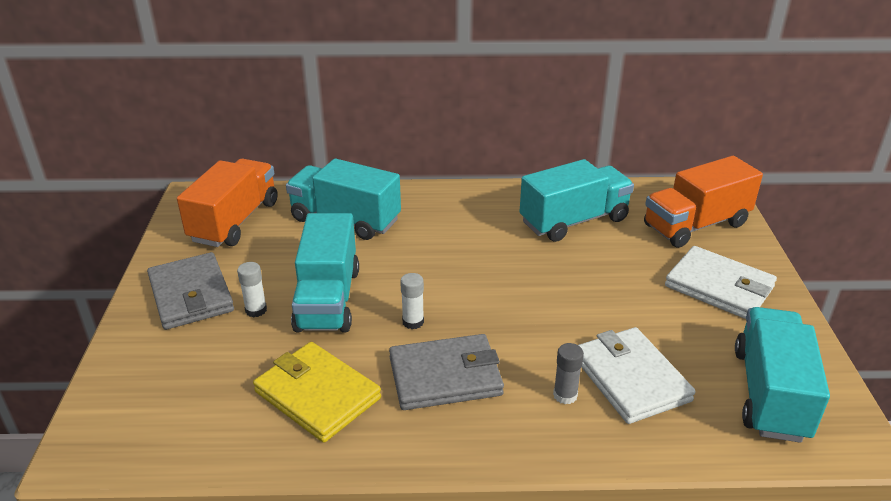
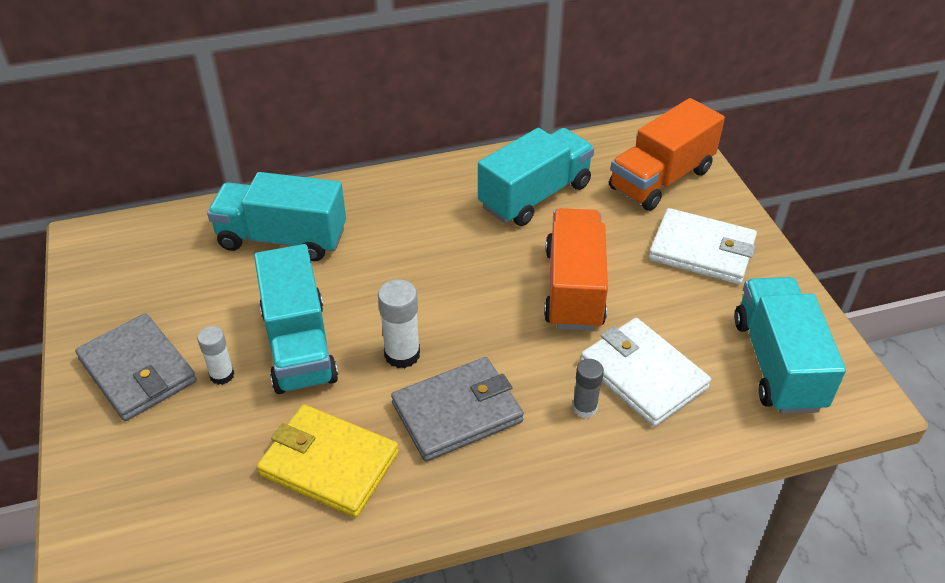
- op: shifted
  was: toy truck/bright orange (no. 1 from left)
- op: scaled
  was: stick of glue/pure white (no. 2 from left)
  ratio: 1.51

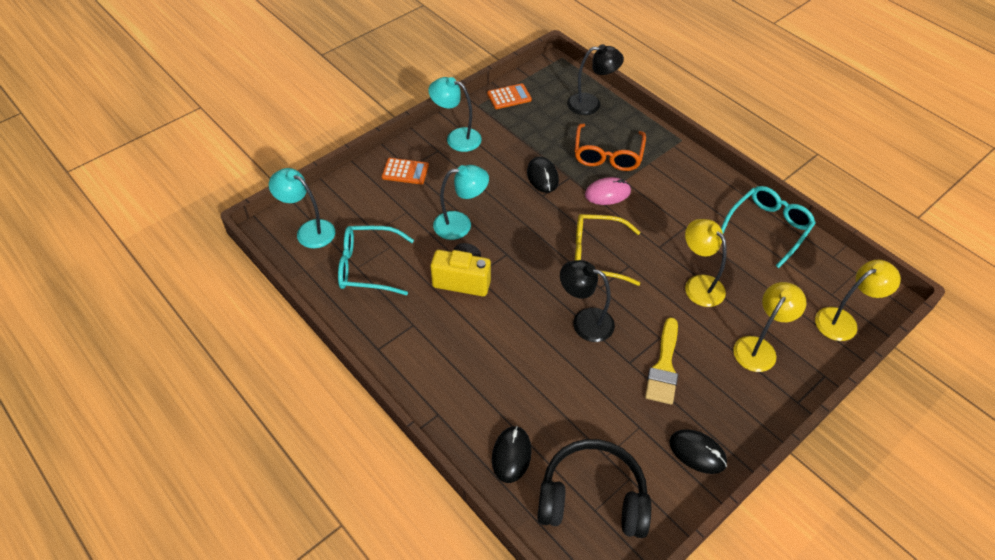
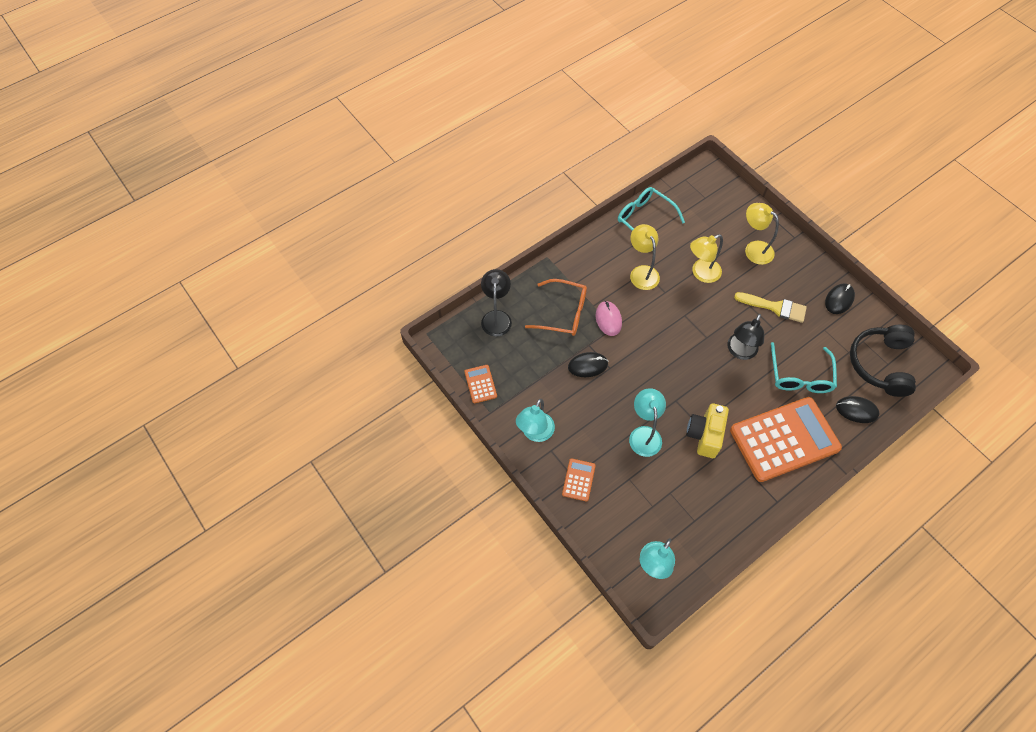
- op: shifted
  was: spectacles/turquoise (no. 1 from left in the first image)
  now: spectacles/turquoise (no. 2 from left)
- op: gone
  was: spectacles/yellow
- op: shifted
  was: desk lamp/yellow (no. 3 from left in the first image)
  now: desk lamp/yellow (no. 1 from left)
- op: new
  now: pocket calculator/bright orange (no. 3 from left)

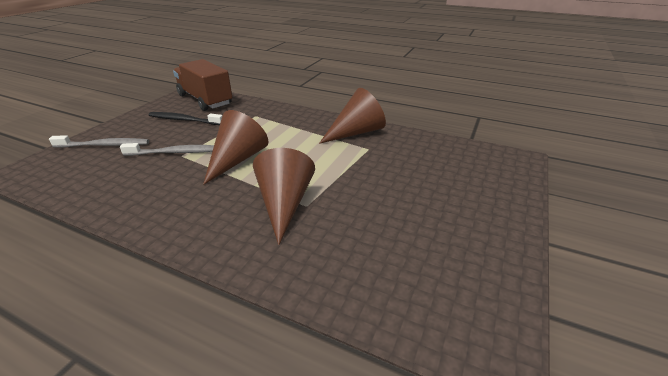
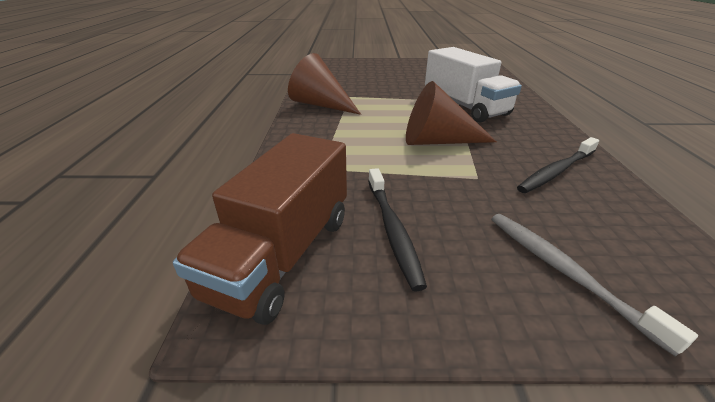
- op: gone
  was: dental brush/grey (no. 2 from left)
- op: swapped
  was: cone/dark brown (no. 2 from left)
  now: toy truck/pure white
- op: new
  now: dental brush/jet-black (no. 2 from left)

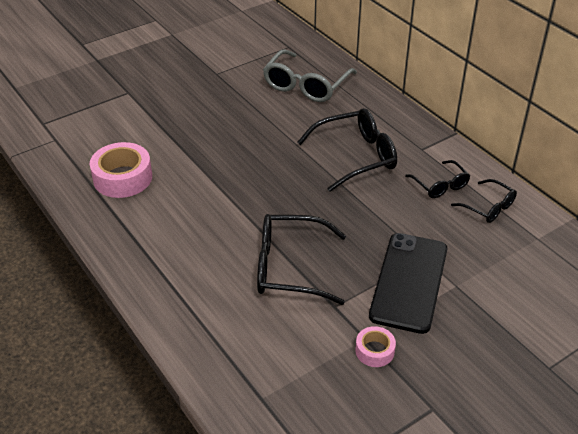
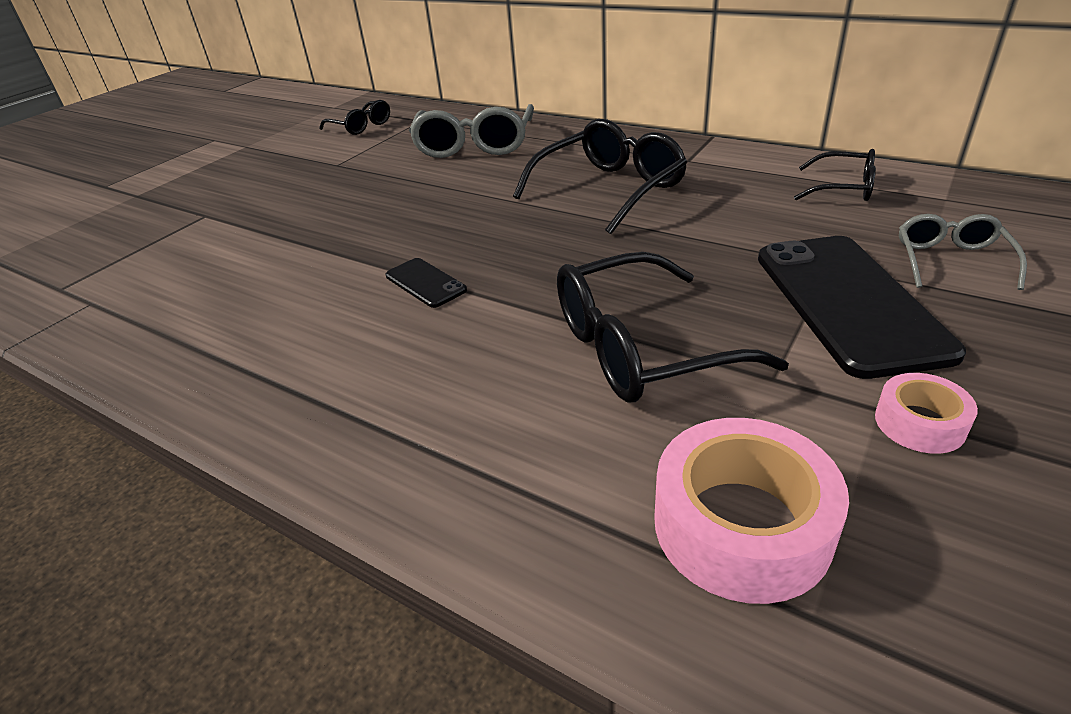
- op: shifted
  was: tape/rosy (no. 1 from left)
- op: shifted
  was: spectacles/jet-black (no. 3 from left in the first image)
  now: spectacles/jet-black (no. 1 from left)
- op: new
  now: mobile phone/jet-black (no. 1 from left)
- op: new
  now: spectacles/grey (no. 2 from left)

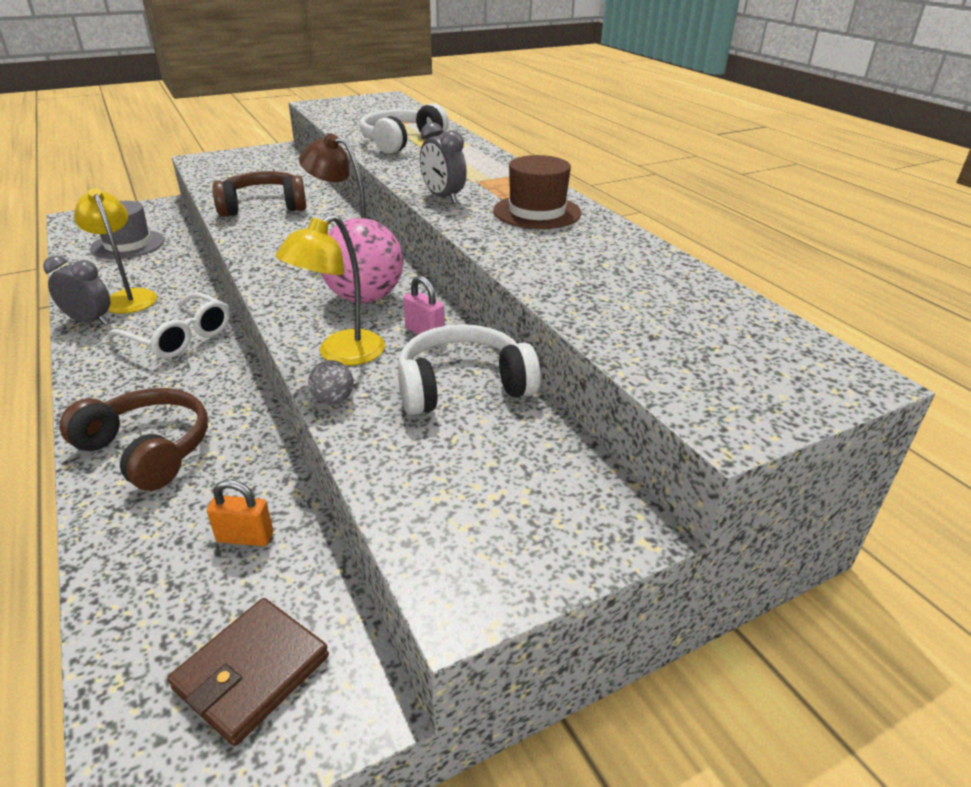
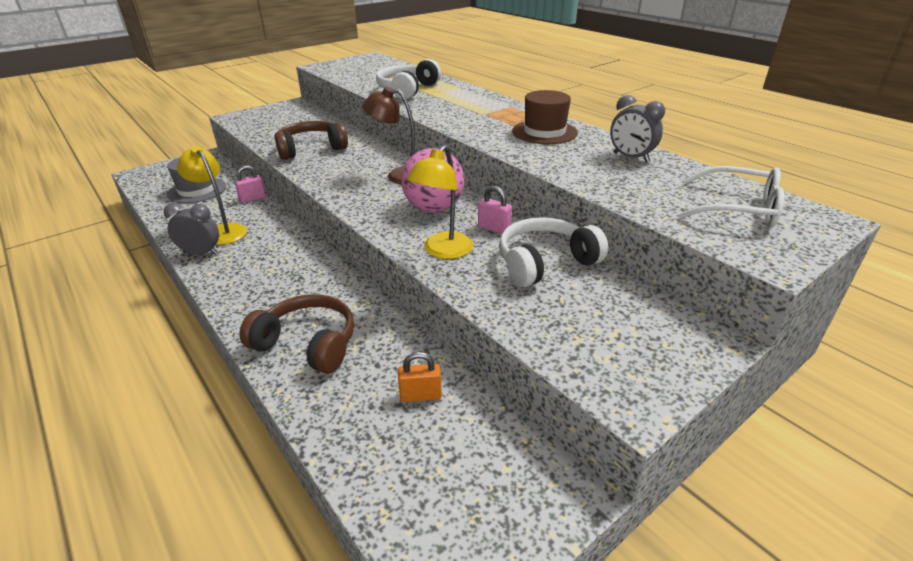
- op: shifted
  was: spectacles/pure white
- op: gone
  was: billfold/dark brown
- op: gone
  was: play ball/grey
- op: shifted
  was: alarm clock/grey (no. 2 from left)
- op: new
  now: padlock/rosy (no. 1 from left)

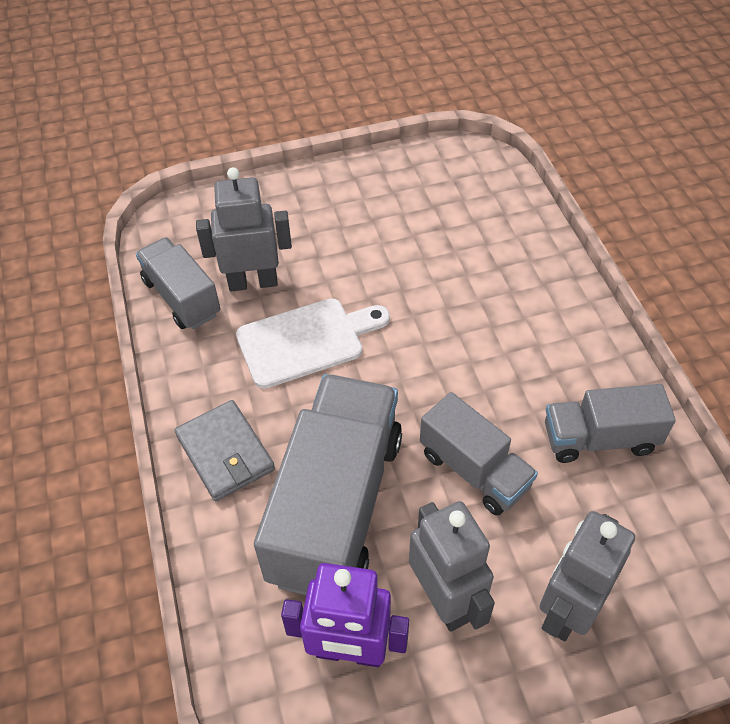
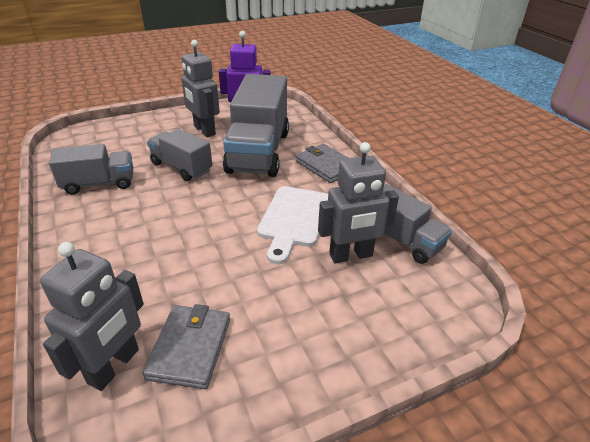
- op: rotated
  was: bread board/pure white
  clockwise: -45
- op: shifted
  was: robot/grey (no. 3 from left in the first image)
  now: robot/grey (no. 1 from left)
- op: new
  now: billfold/grey (no. 1 from left)

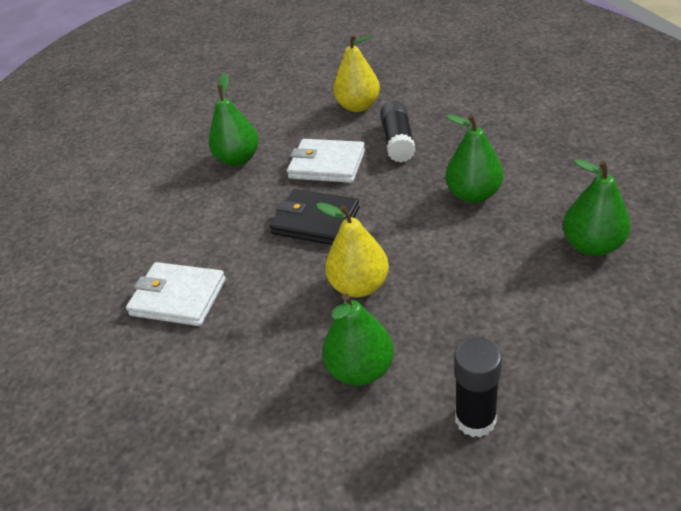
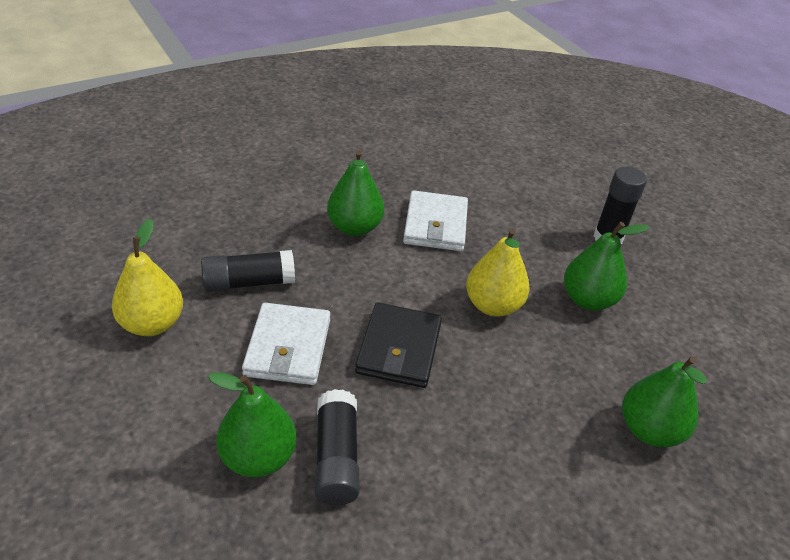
- op: shifted
  was: billfold/pure white (no. 1 from left in the first image)
  now: billfold/pure white (no. 2 from left)
- op: shifted
  was: pear fruit/leaf-green (no. 4 from left)
- op: new
  now: stick of glue/jet-black (no. 2 from left)

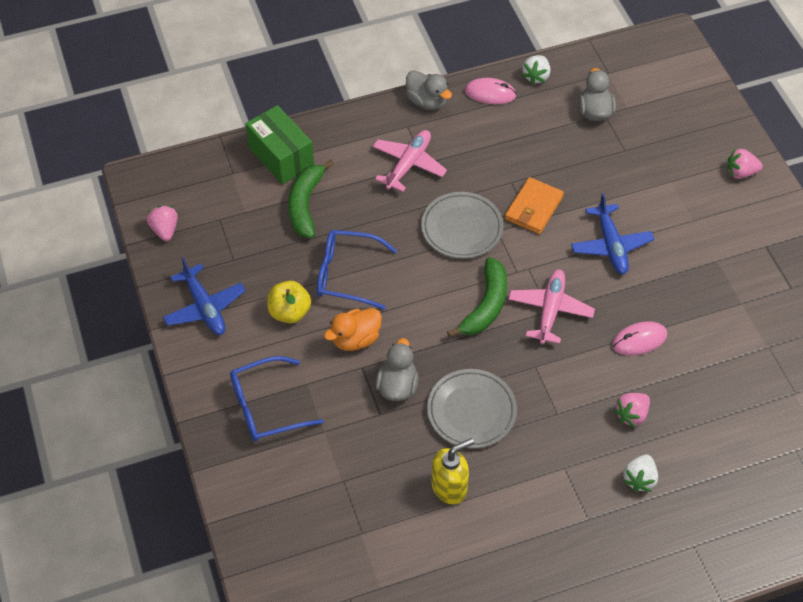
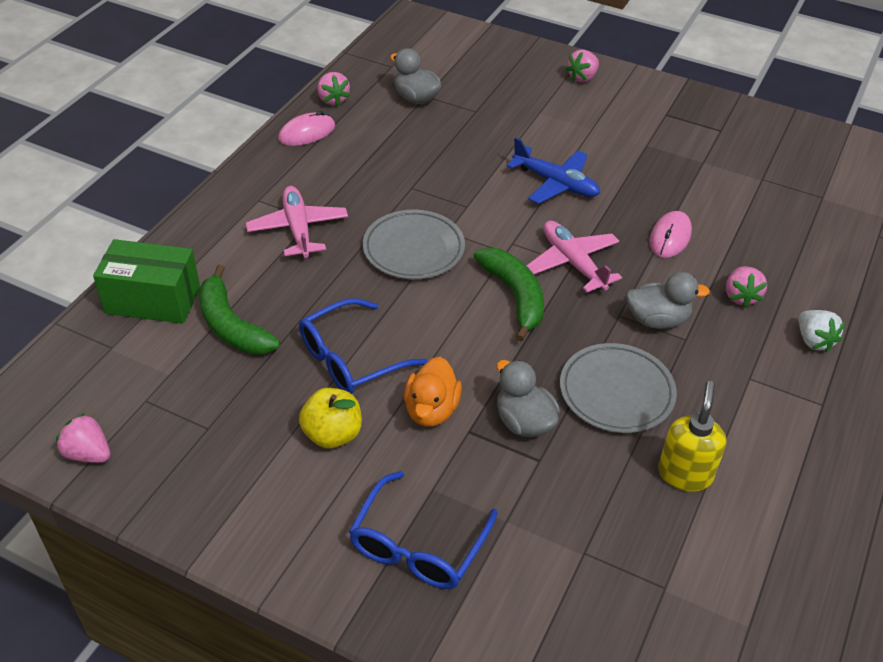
- op: gone
  was: toy plane/cobalt (no. 1 from left)
- op: shifted
  was: toy duck/grey (no. 2 from left in the first image)
  now: toy duck/grey (no. 3 from left)
- op: gone
  was: billfold/bright orange
- op: repainted
  was: berry/pure white (no. 1 from left)
  now: berry/rosy (no. 2 from left)

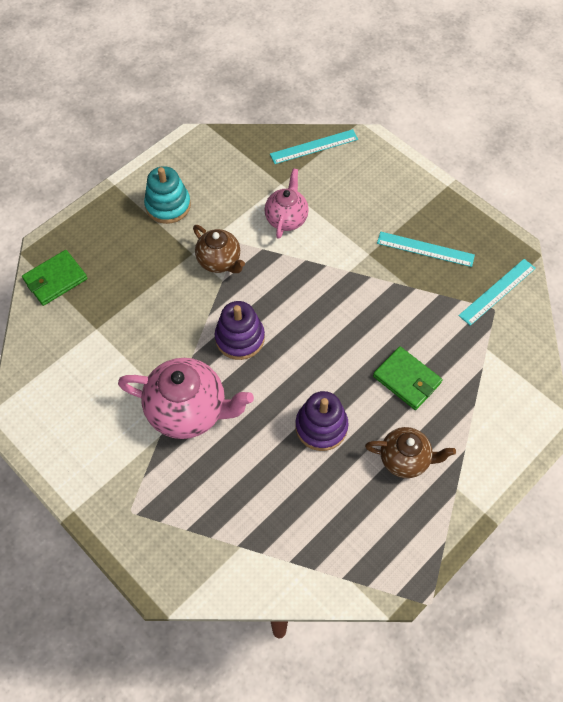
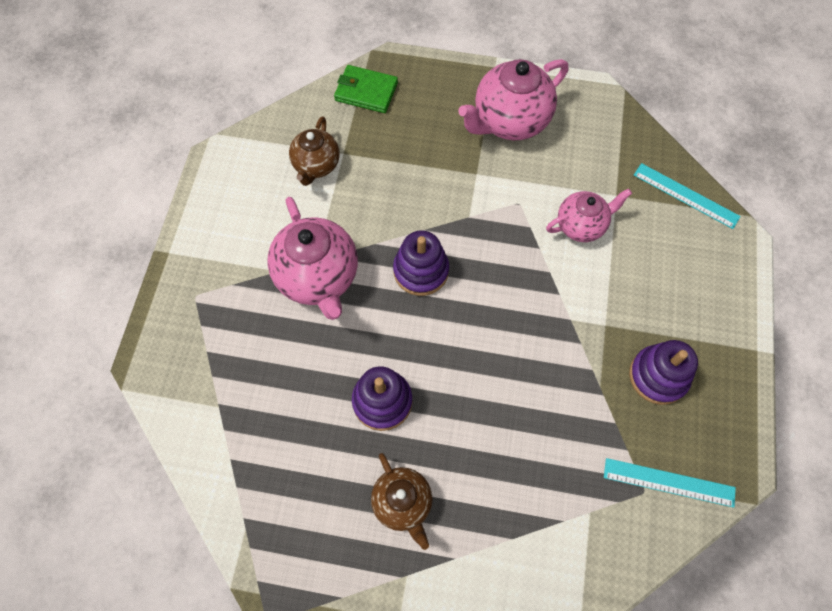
- op: swapped
  was: stacking toy/turquoise
  now: china teapot/rosy (no. 2 from left)
- op: shifted
  was: china teapot/dark brown (no. 1 from left)
- op: gone
  was: billfold/leaf-green (no. 2 from left)
- op: swapped
  was: straightedge/turquoise (no. 2 from left)
  now: stacking toy/royal purple (no. 3 from left)

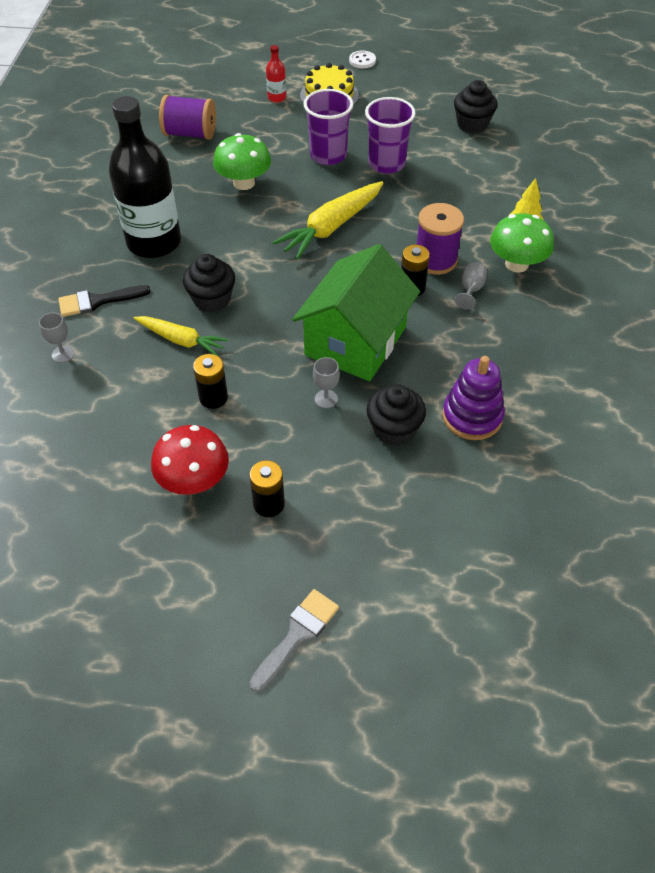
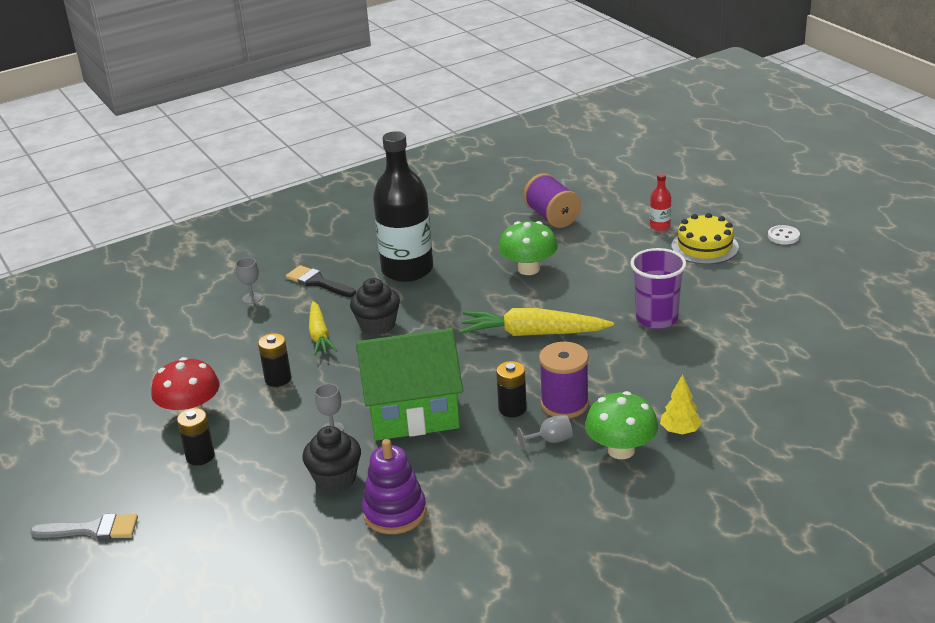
- op: gone
  was: cup/royal purple (no. 1 from left)
- op: gone
  was: fairy cake/jet-black (no. 3 from left)

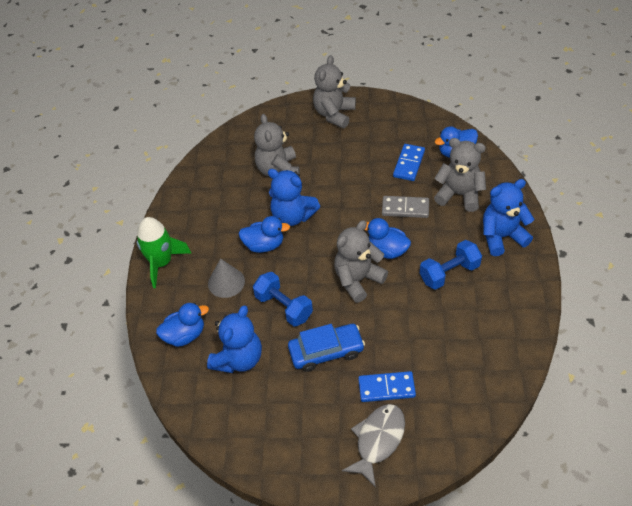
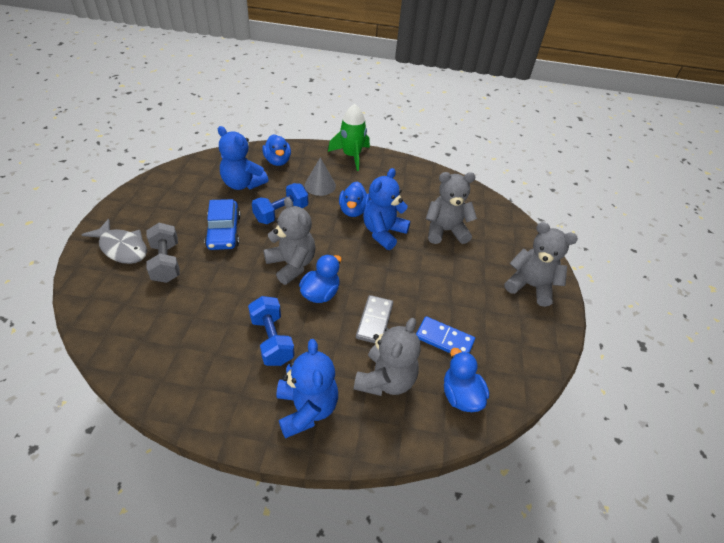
- op: swapped
  was: domino/cobalt (no. 1 from left)
  now: dumbbell/grey

